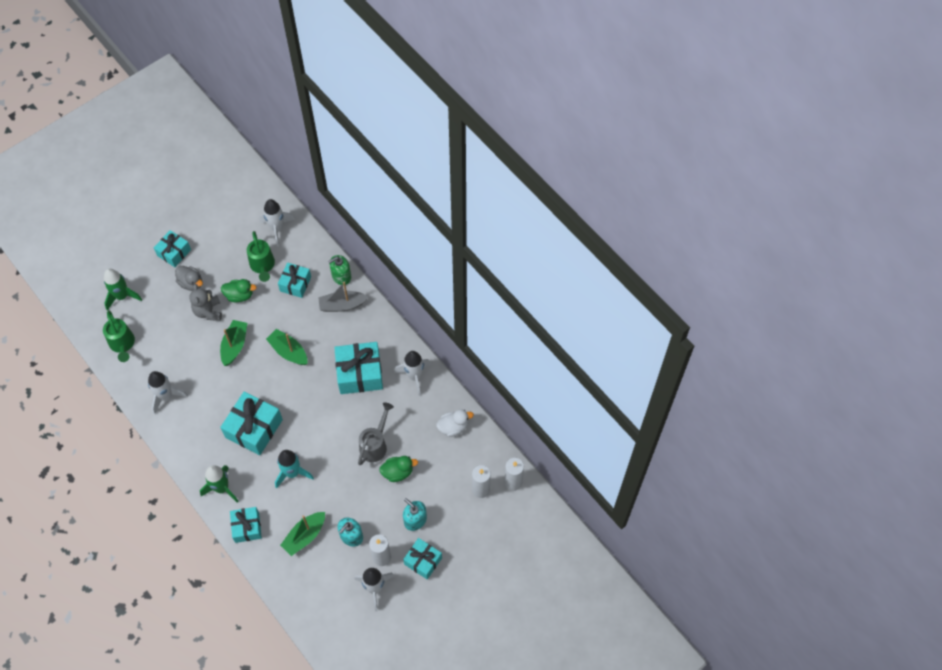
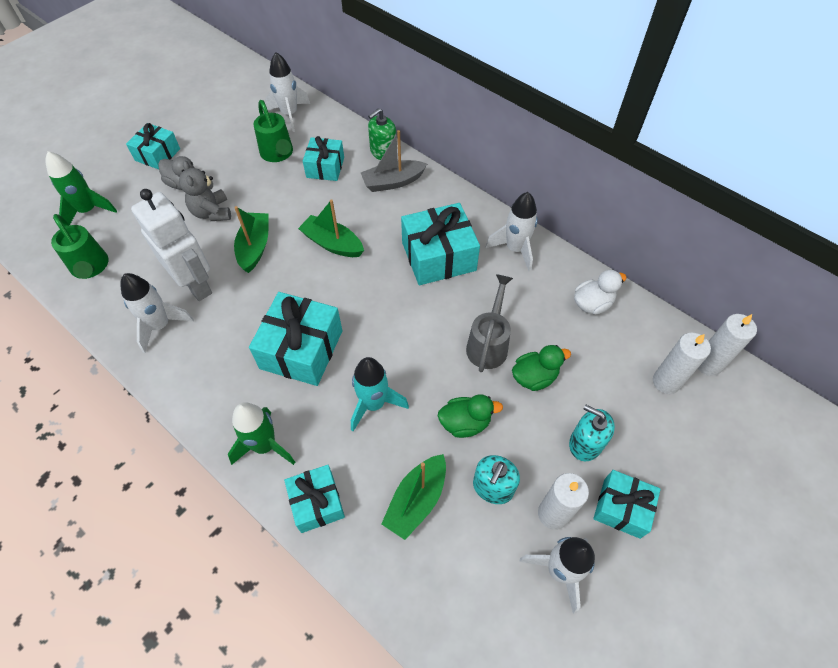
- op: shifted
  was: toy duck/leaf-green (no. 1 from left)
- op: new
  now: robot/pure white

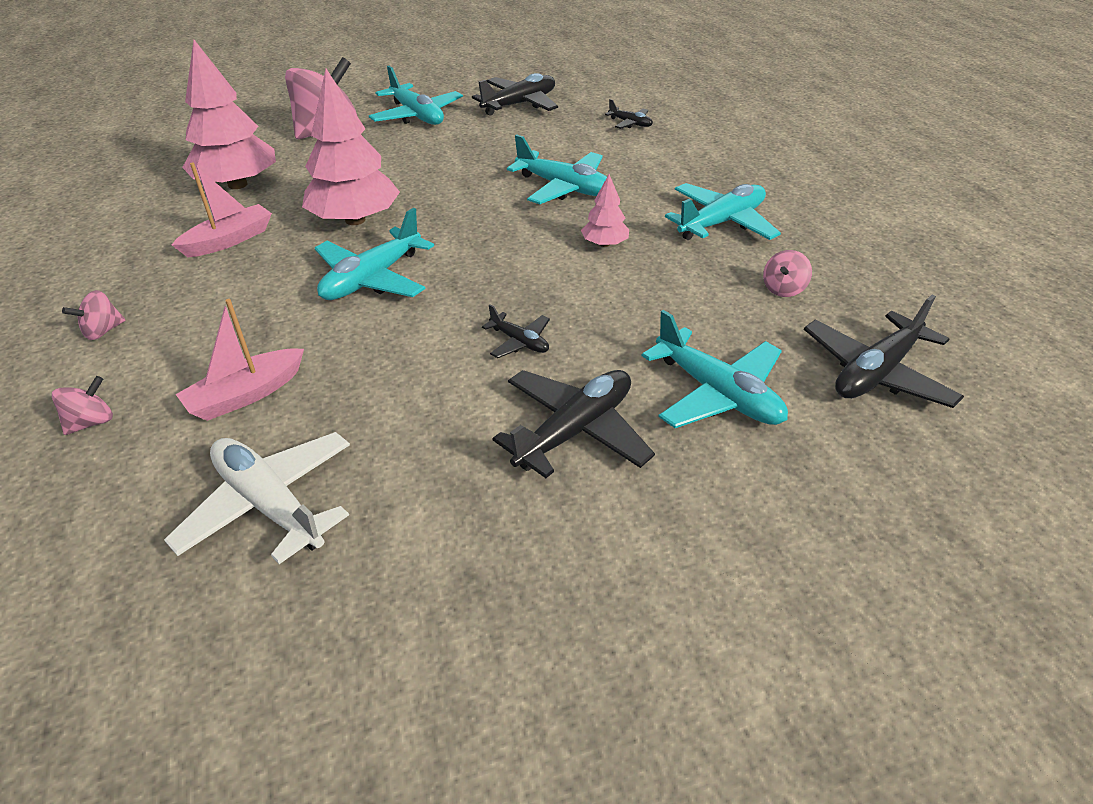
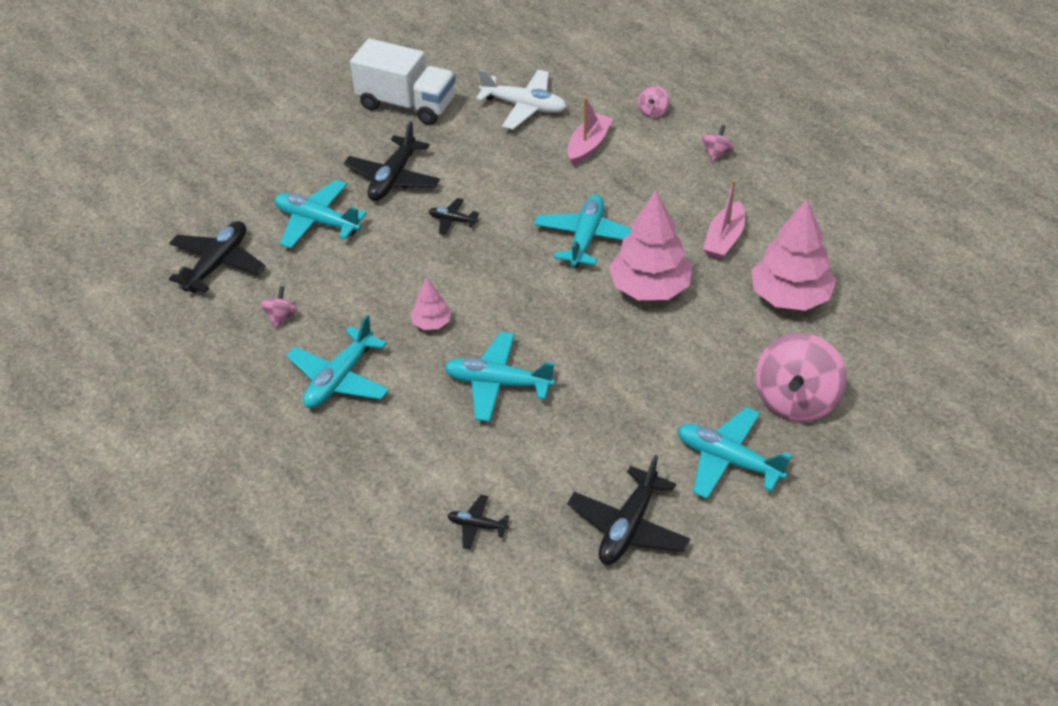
- op: new
  now: toy truck/pure white

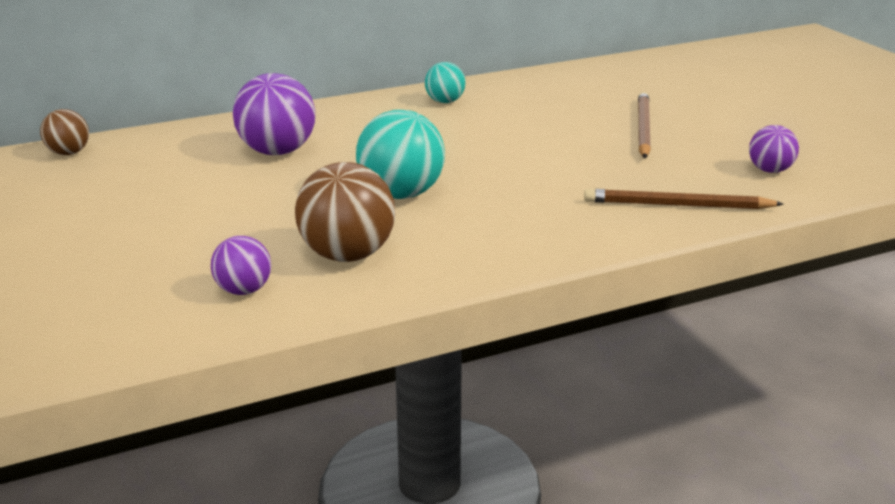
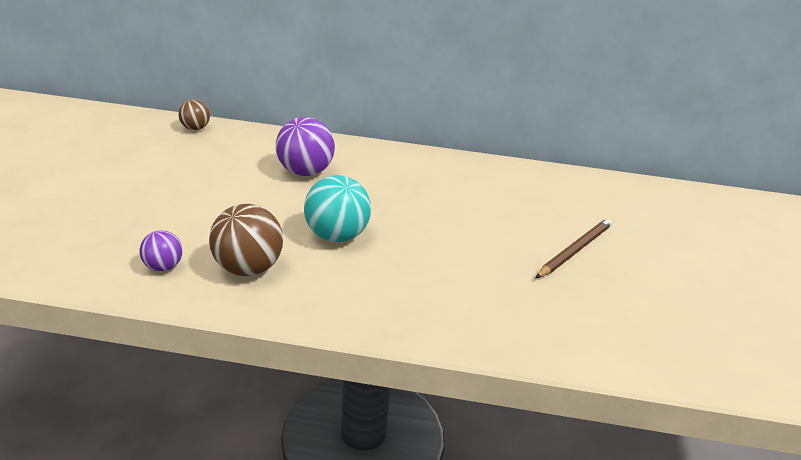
- op: gone
  was: play ball/turquoise (no. 2 from left)
- op: gone
  was: pencil/dark brown (no. 2 from left)
- op: gone
  was: play ball/royal purple (no. 3 from left)

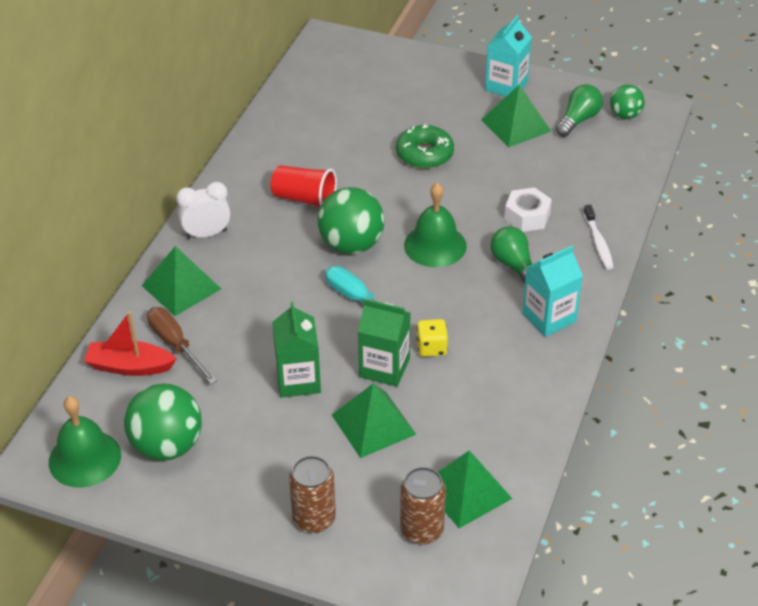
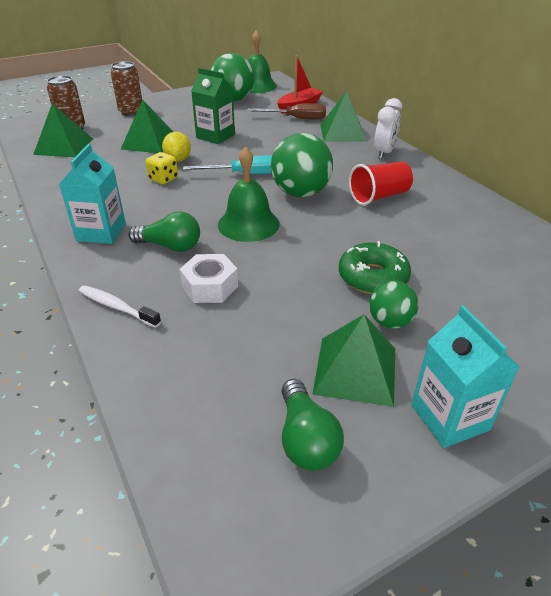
- op: swapped
  was: carton/leaf-green (no. 2 from left)
  now: toy lemon/yellow
- op: shifted
  was: play ball/leaf-green (no. 3 from left)

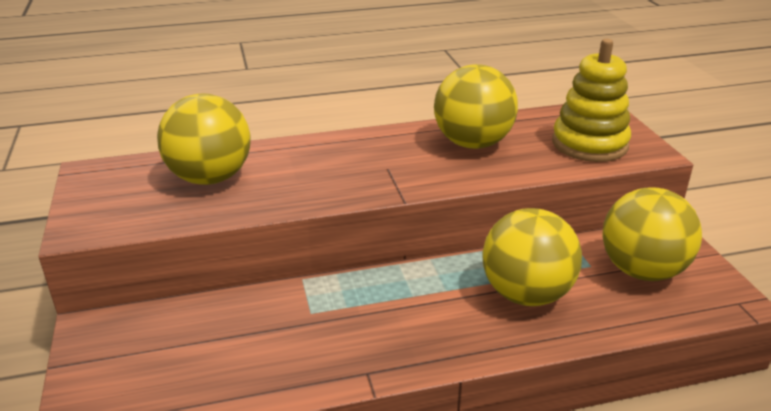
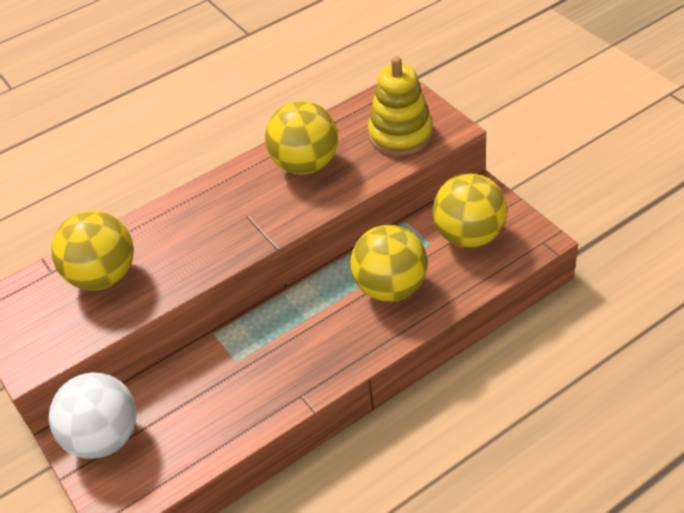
- op: new
  now: play ball/pure white

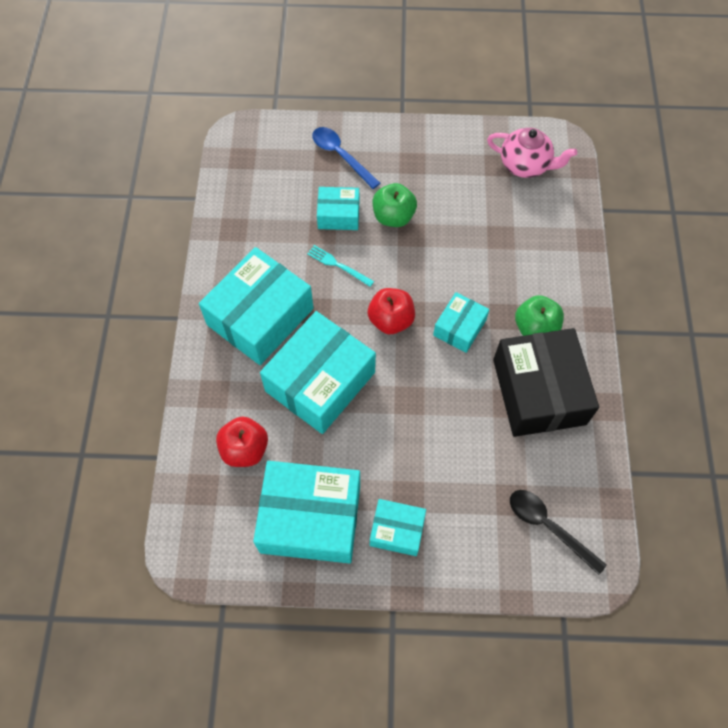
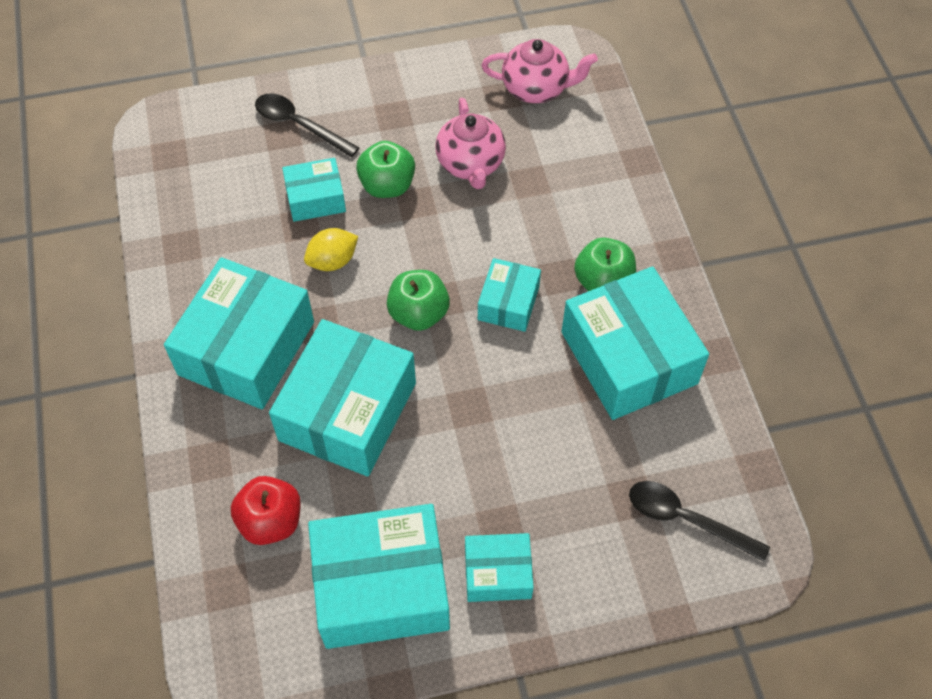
- op: swapped
  was: table fork/turquoise
  now: toy lemon/yellow
- op: repainted
  was: teaspoon/cobalt
  now: teaspoon/jet-black (no. 1 from left)
- op: repainted
  was: apple/red (no. 2 from left)
  now: apple/leaf-green (no. 2 from left)
- op: repainted
  was: parcel/jet-black
  now: parcel/turquoise (no. 7 from left)
- op: new
  now: china teapot/rosy (no. 1 from left)

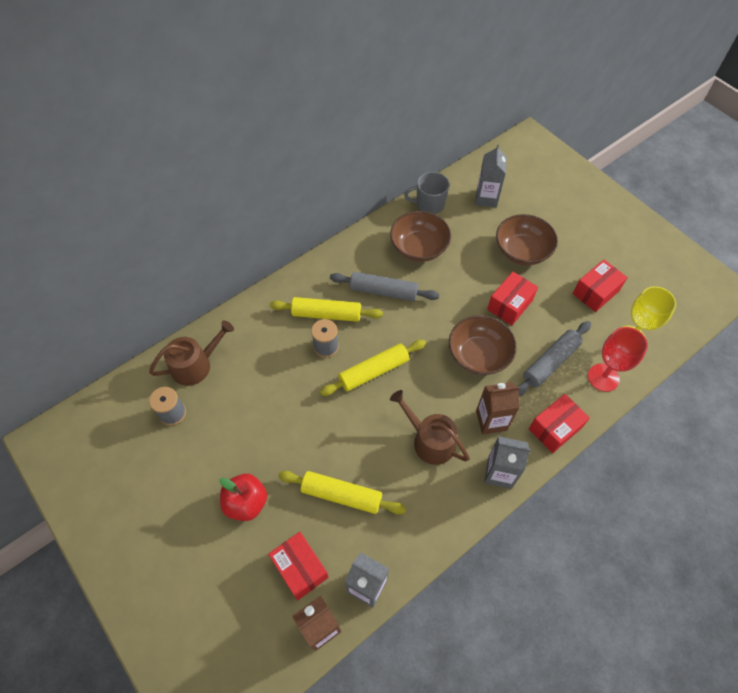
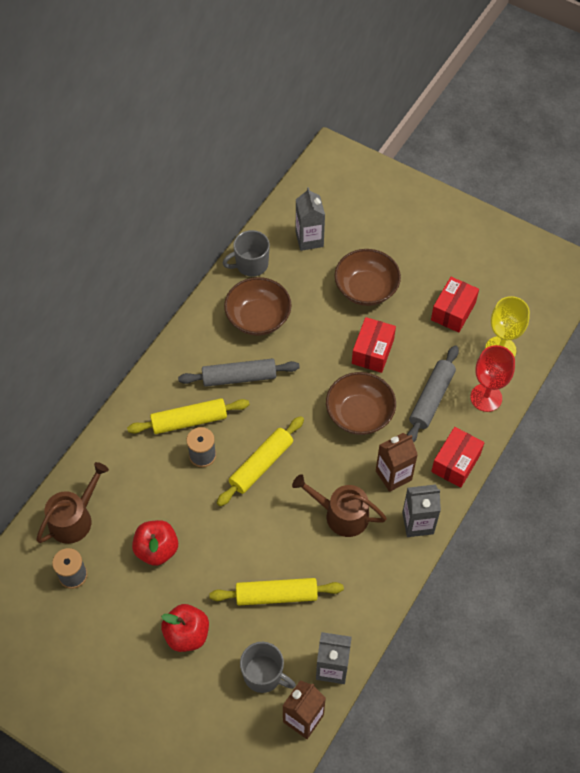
- op: swapped
  was: parcel/red (no. 1 from left)
  now: tea mug/grey (no. 2 from left)
- op: new
  now: apple/red (no. 1 from left)

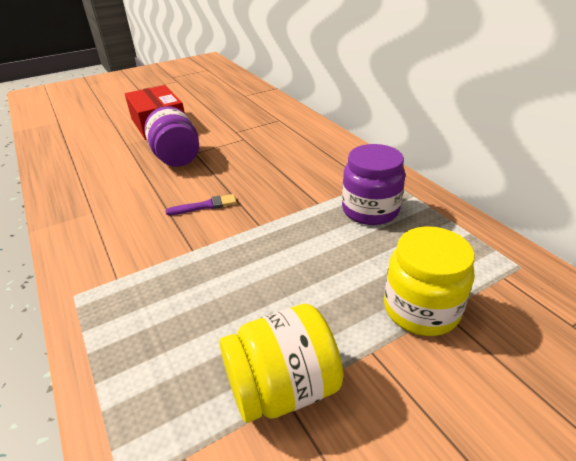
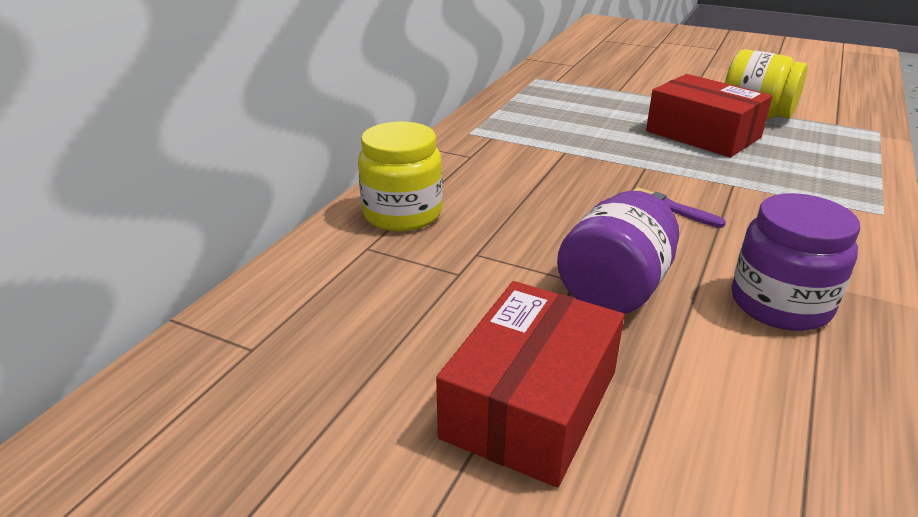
- op: shifted
  was: jam jar/royal purple (no. 2 from left)
- op: shifted
  was: jam jar/yellow (no. 2 from left in the first image)
  now: jam jar/yellow (no. 1 from left)
- op: new
  now: parcel/red (no. 2 from left)

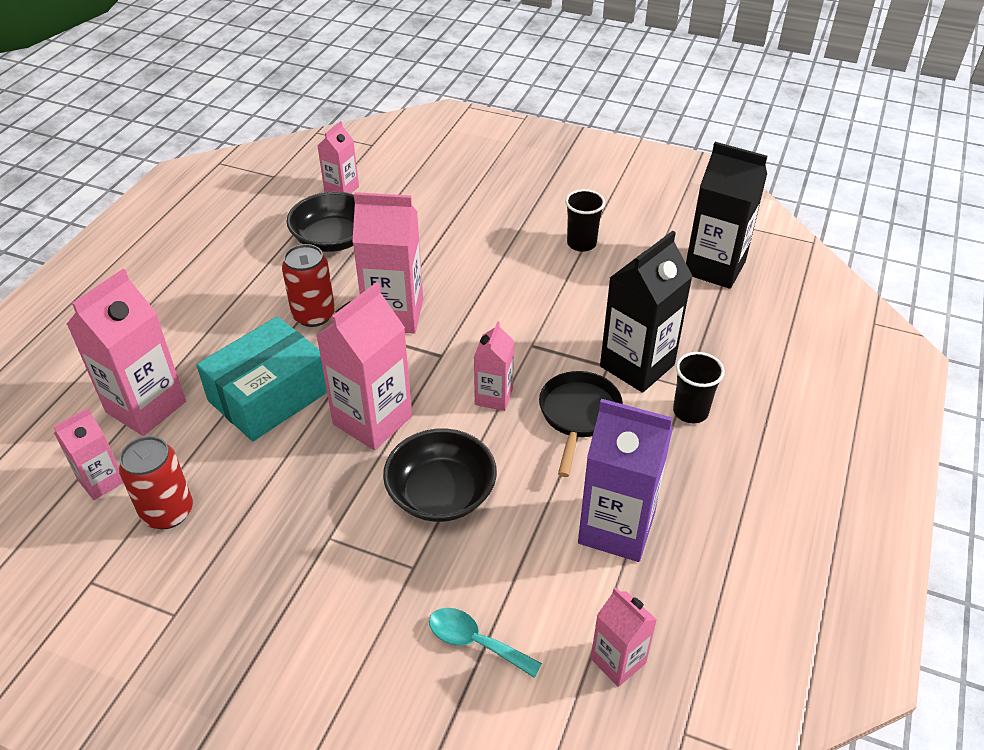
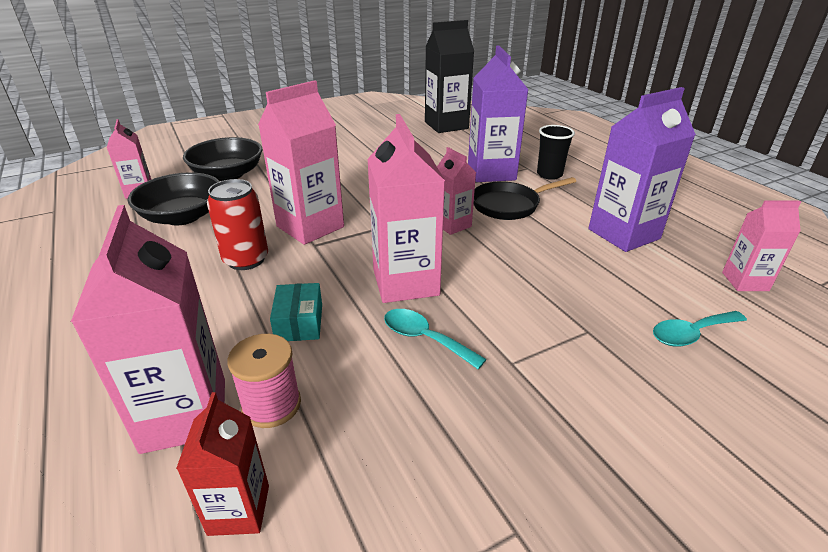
- op: repainted
  was: carton/rosy (no. 1 from left)
  now: carton/red
- op: gone
  was: tin/red (no. 1 from left)
- op: scaled
  was: parcel/turquoise
  ratio: 0.49
- op: shifted
  was: serving bowl/jet-black (no. 2 from left)
- op: rotated
  was: skillet/jet-black
  clockwise: -75
- op: gone
  was: cup/jet-black (no. 1 from left)
- op: repainted
  was: carton/jet-black (no. 1 from left)
  now: carton/royal purple (no. 1 from left)
- op: new
  now: spool/rosy
- op: new
  now: teaspoon/turquoise (no. 1 from left)

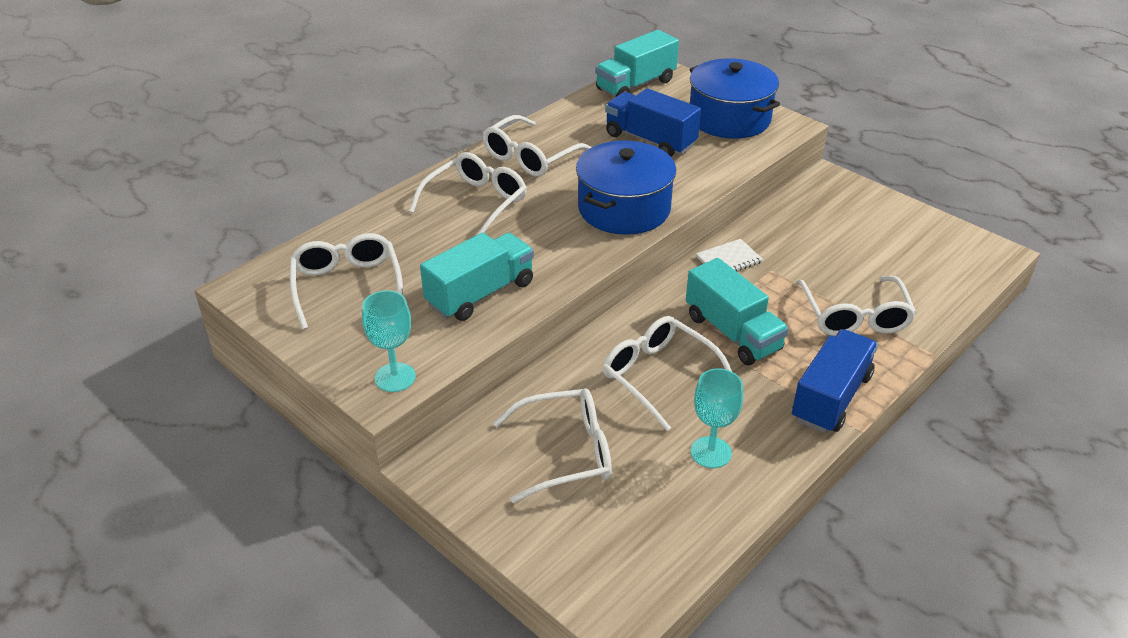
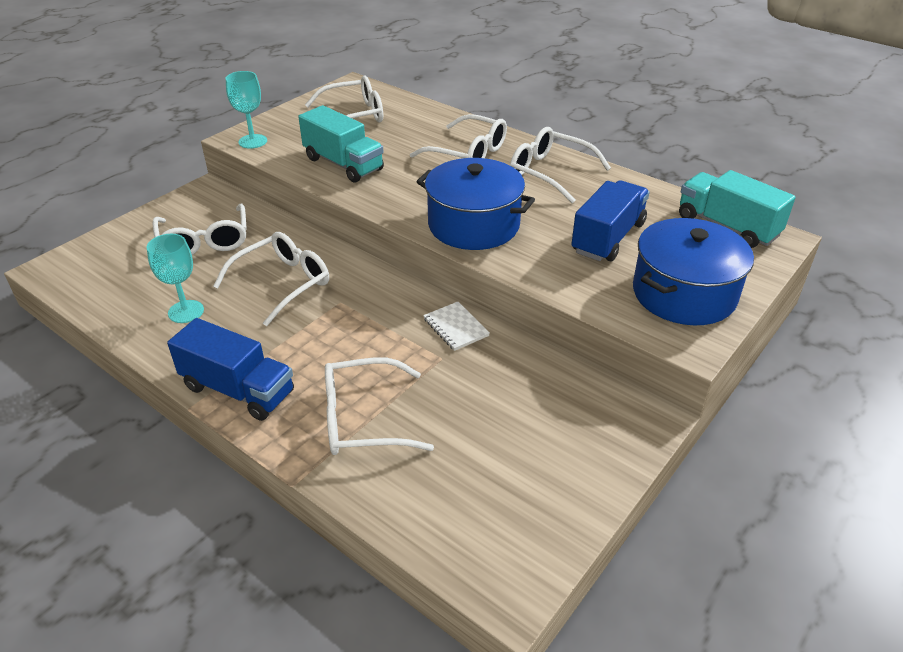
- op: gone
  was: toy truck/turquoise (no. 3 from left)

